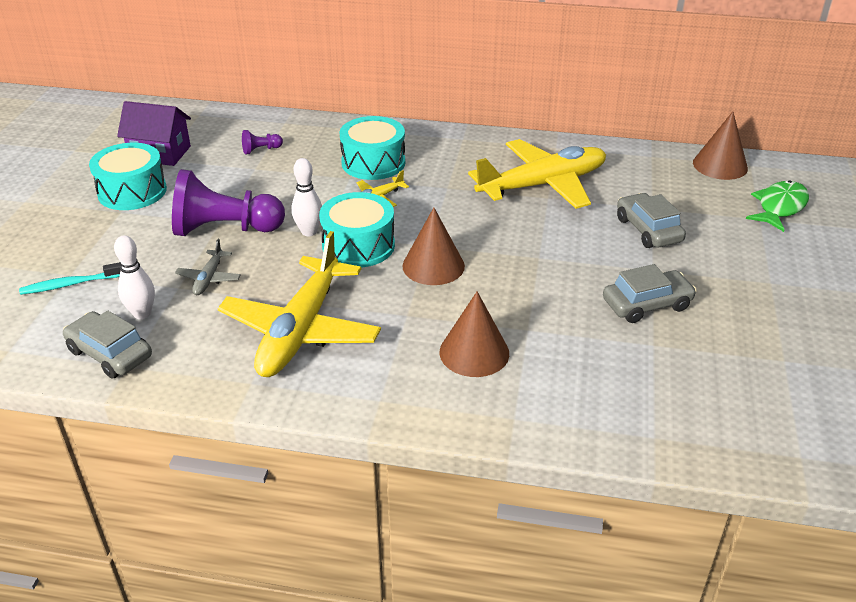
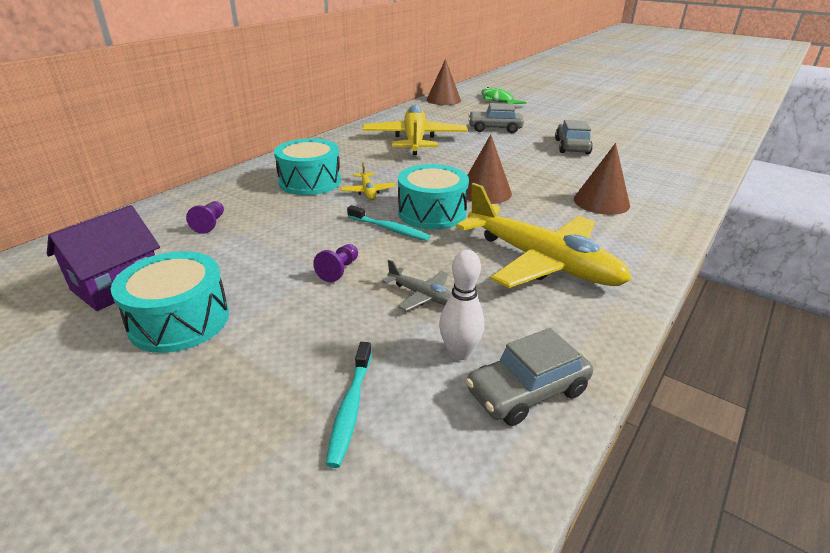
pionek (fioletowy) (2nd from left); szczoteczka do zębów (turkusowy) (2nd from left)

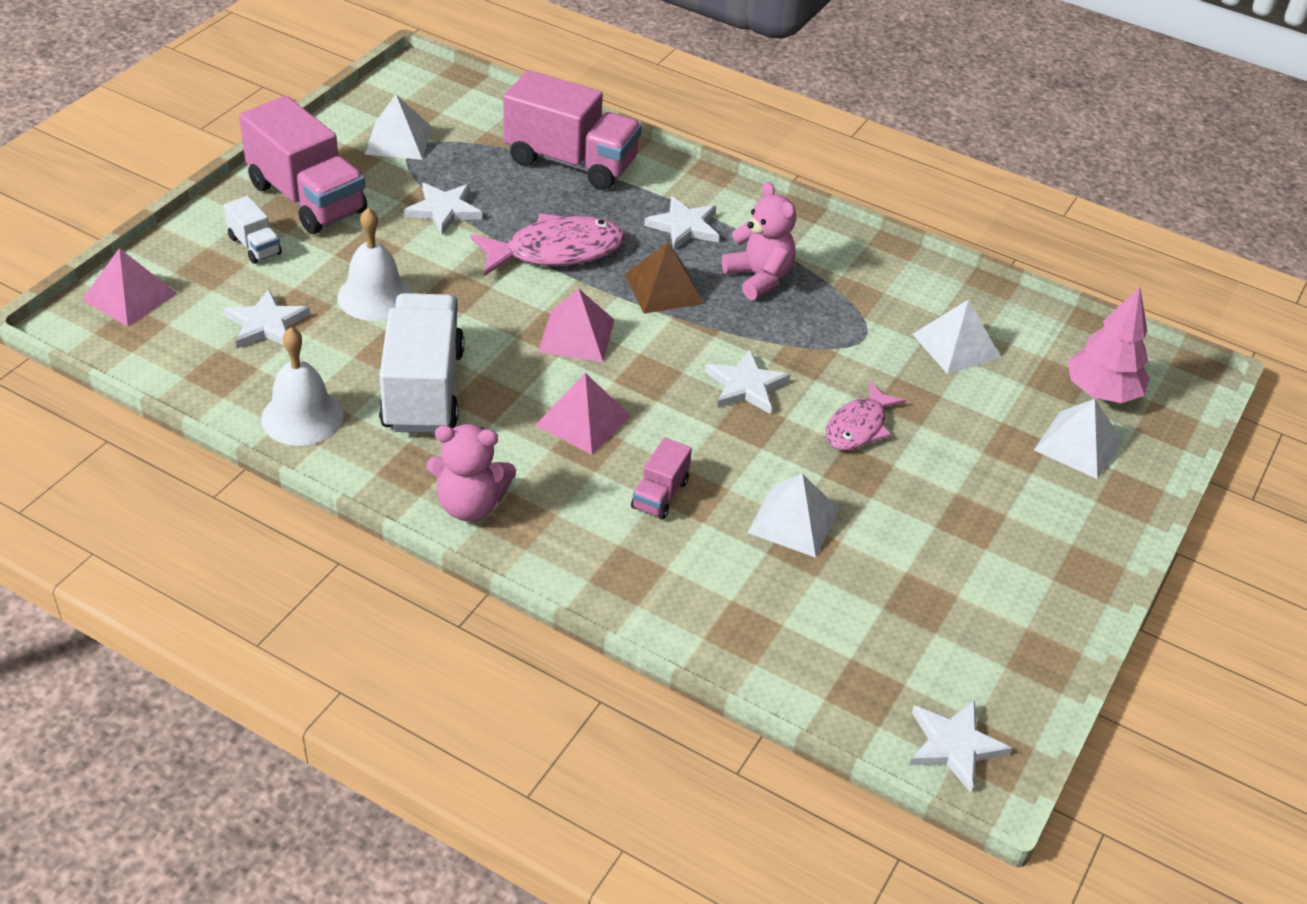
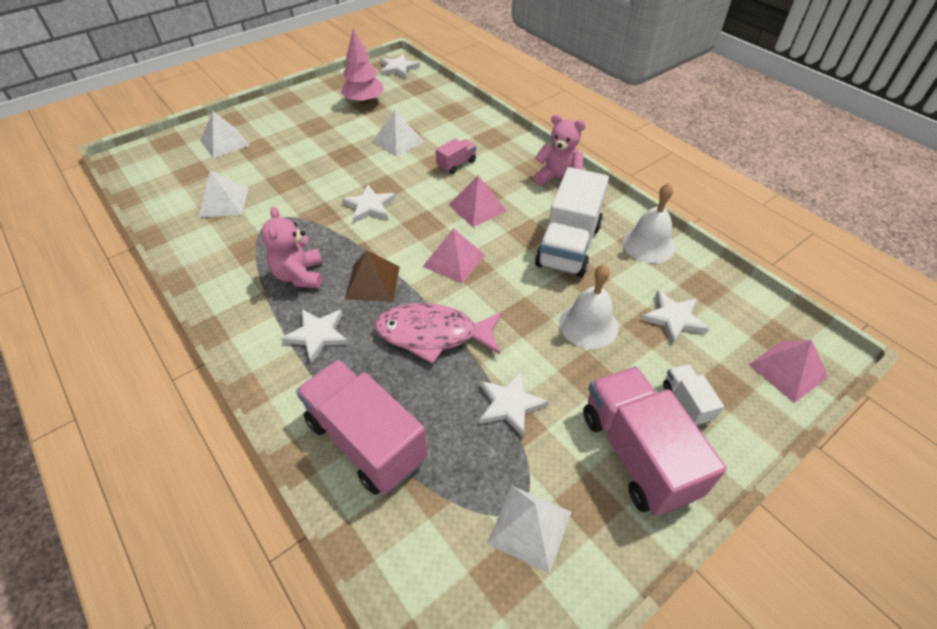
ryba (różowy) (2nd from left in the first image); drzewko (różowy)

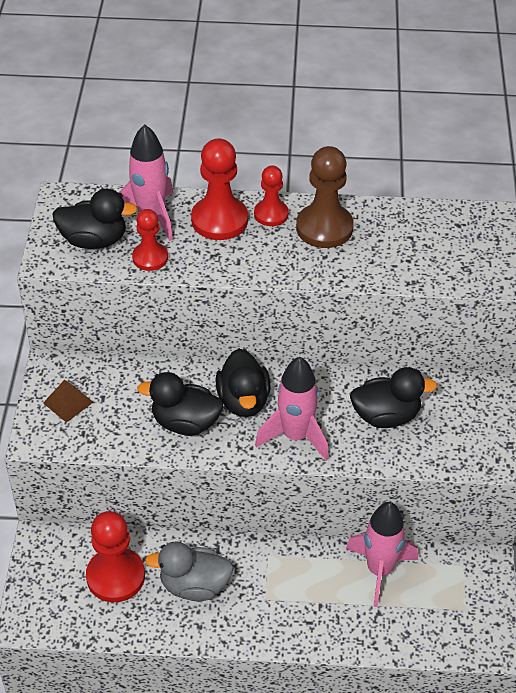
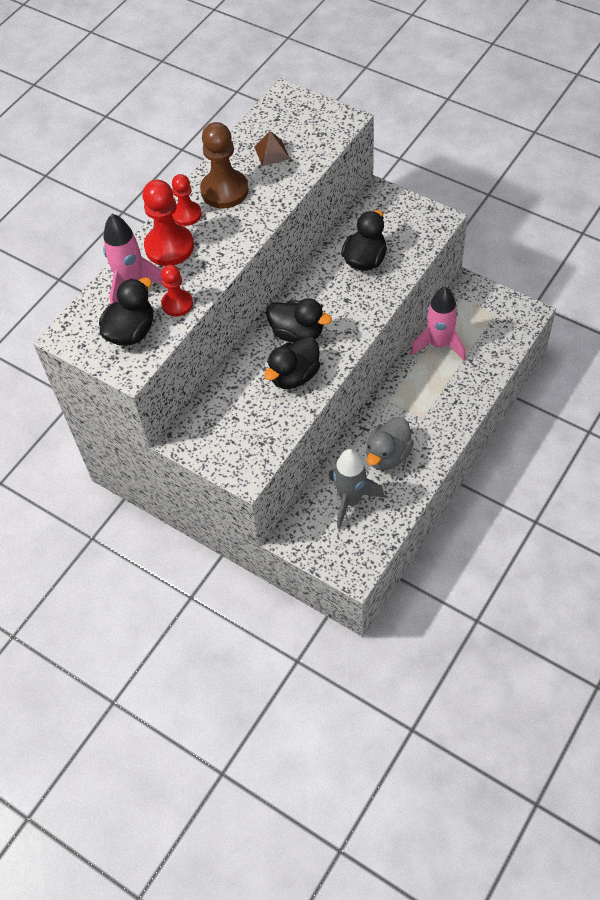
piramida (brązowy); rakieta (szary); rakieta (różowy) (2nd from left in the first image)

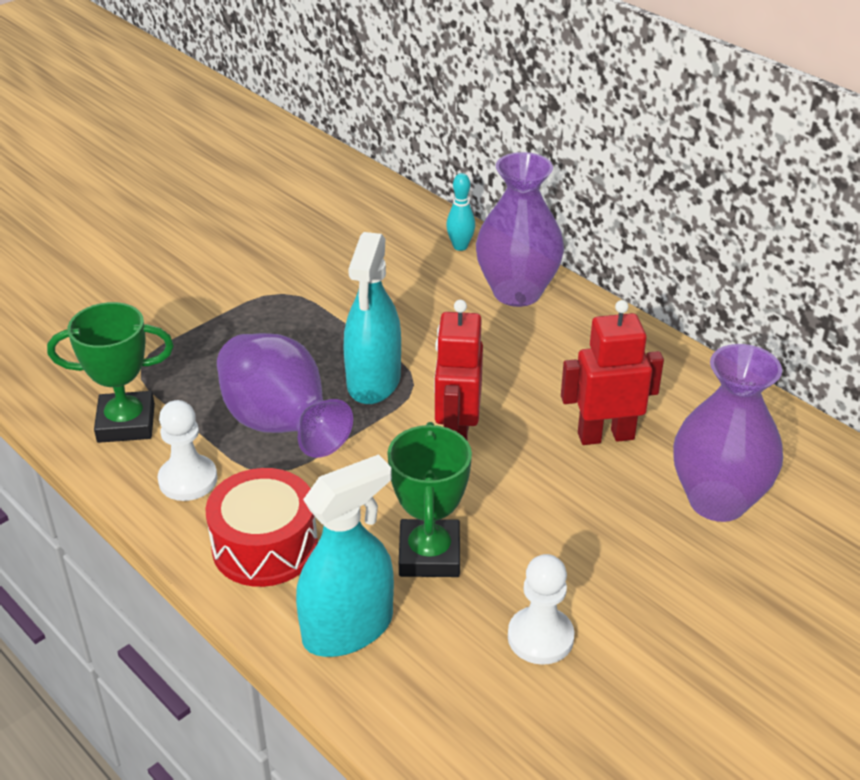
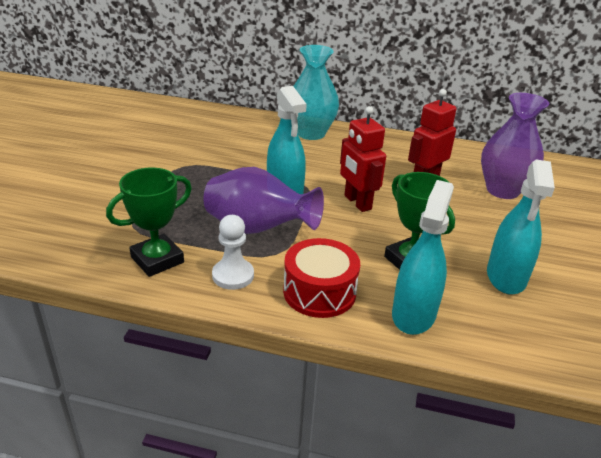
kręgiel (turkusowy); wazon (turkusowy); spryskiwacz (turkusowy) (3rd from left)

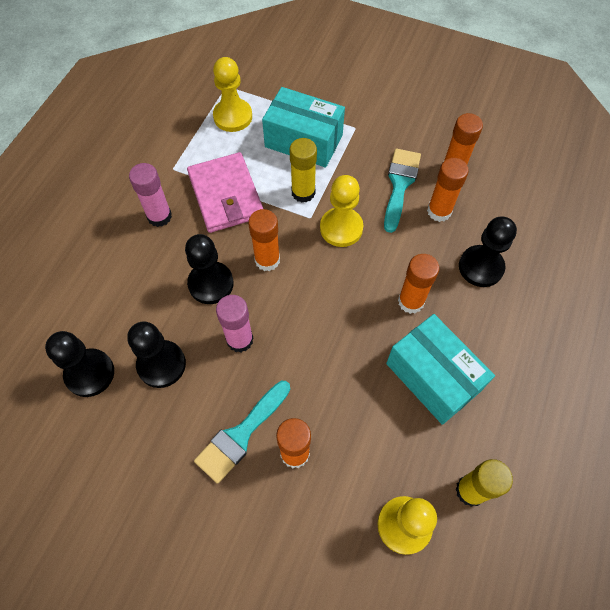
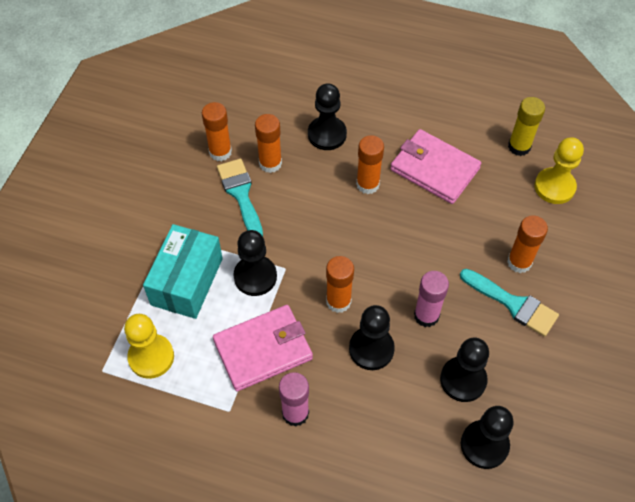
pionek (czarny) (1st from left); pionek (żółty) (2nd from left in the first image); pędzel (turkusowy) (1st from left); portfel (różowy) (2nd from left)

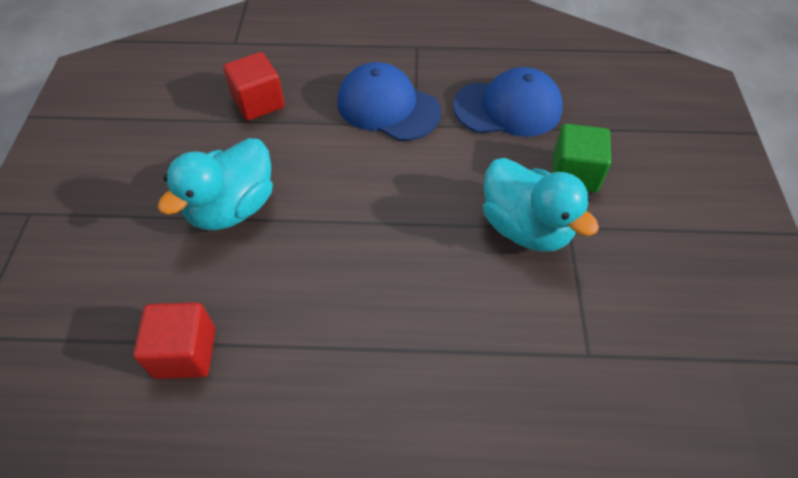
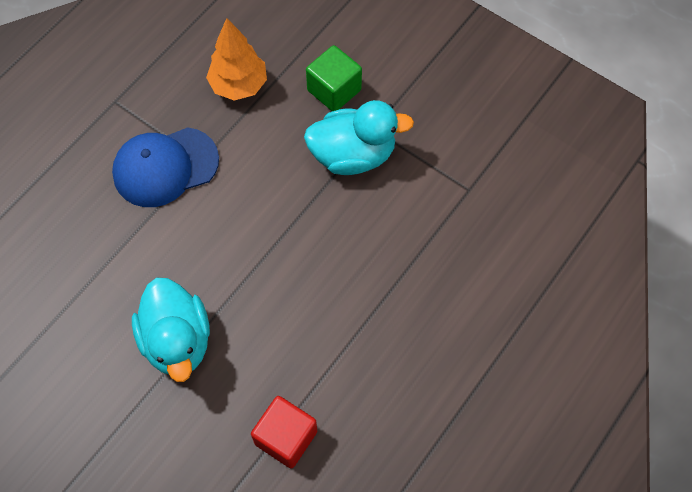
sześcian (czerwony) (2nd from left in the first image); drzewko (pomarańczowy)

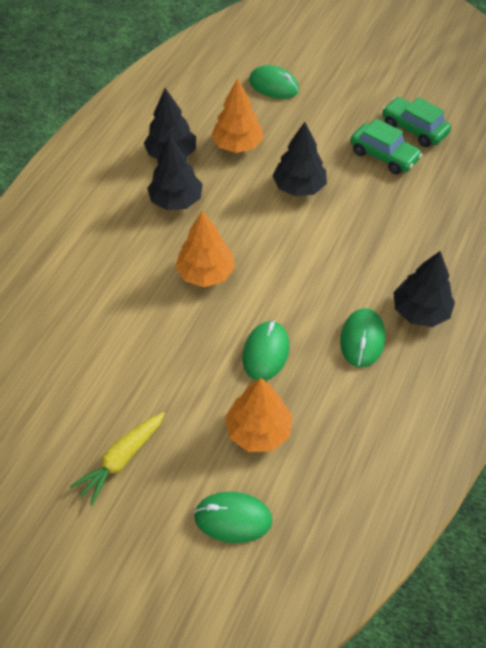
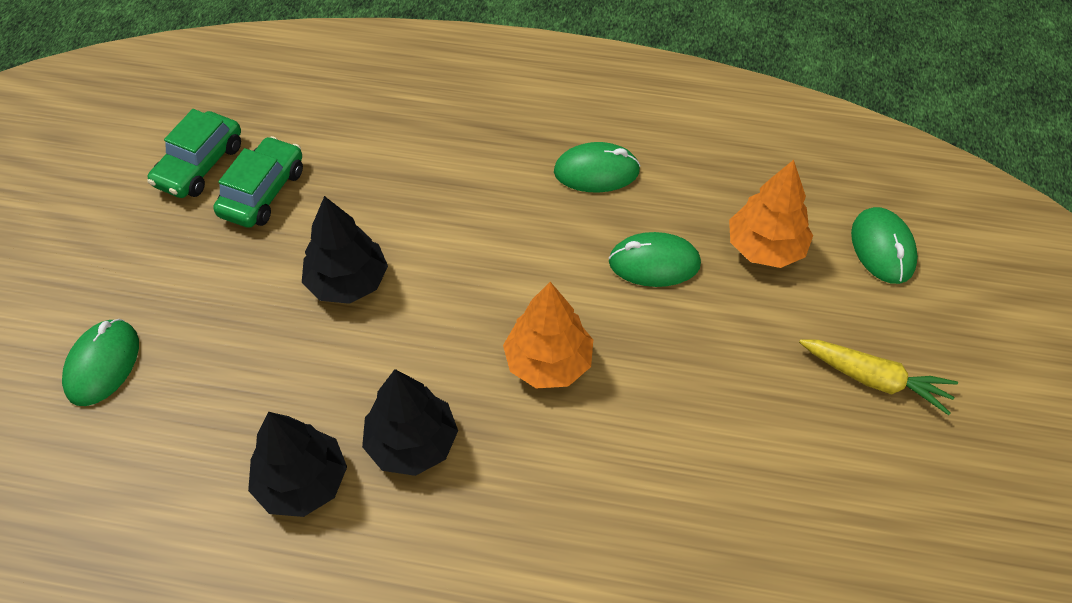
drzewko (pomarańczowy) (2nd from left in the first image); drzewko (czarny) (4th from left in the first image)

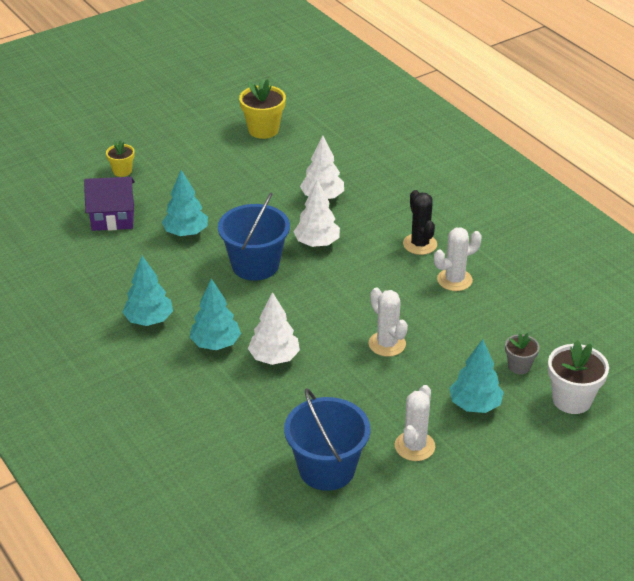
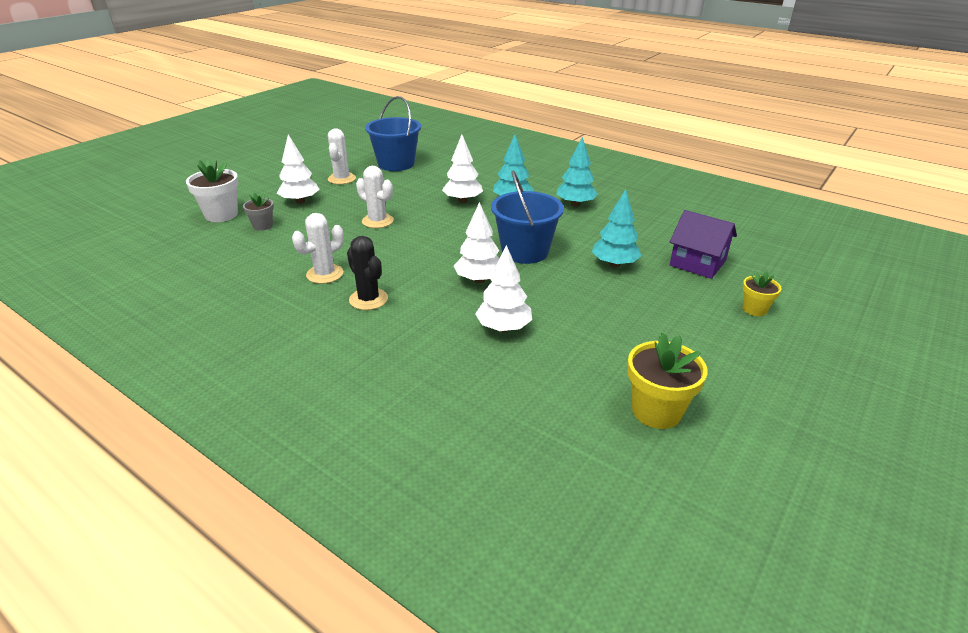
domek (fioletowy); drzewko (biały) (1st from left)

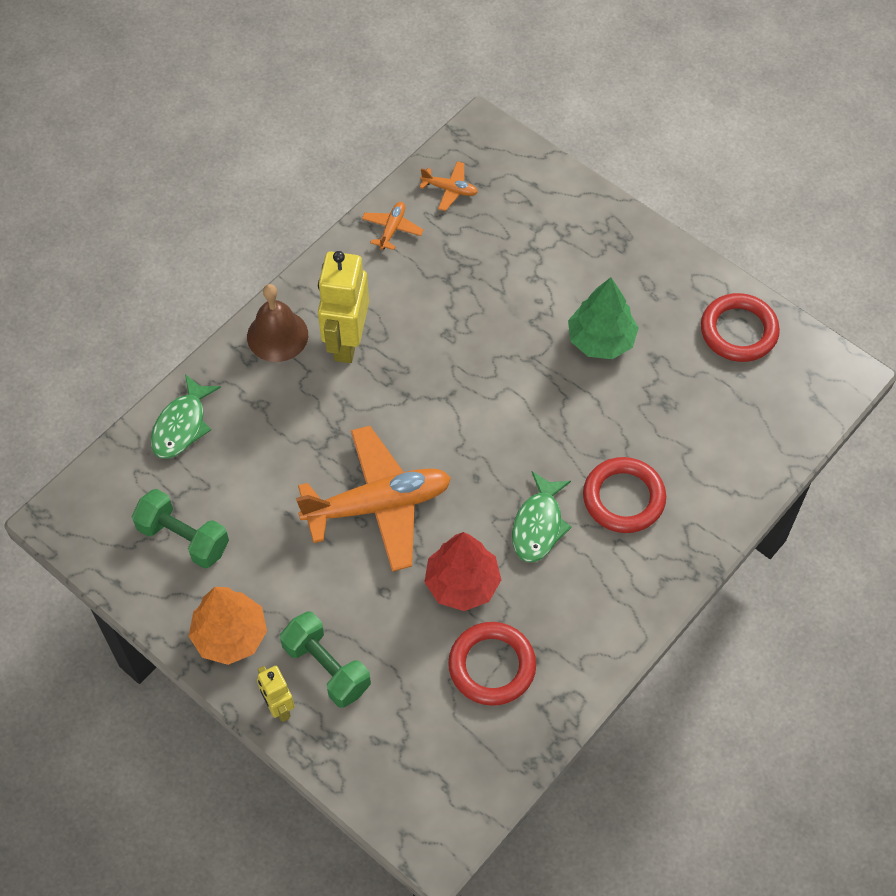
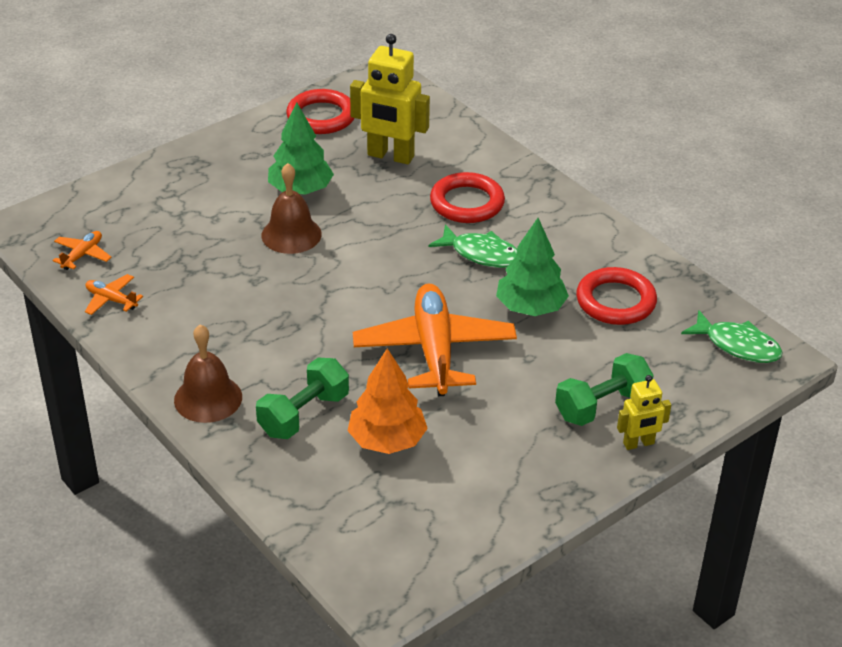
hantel (zielony) (1st from left); ryba (zielony) (2nd from left); drzewko (pomarańczowy); robot (żółty) (1st from left); drzewko (zielony) (2nd from left); dzwonek (brązowy) (2nd from left)

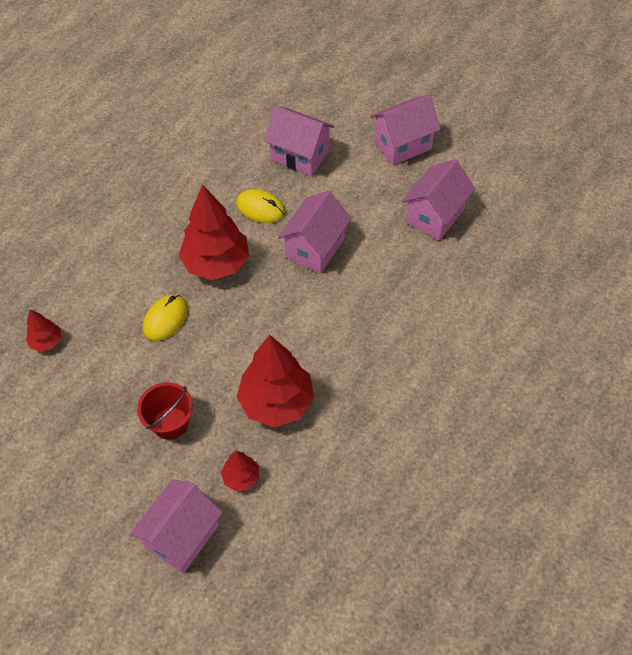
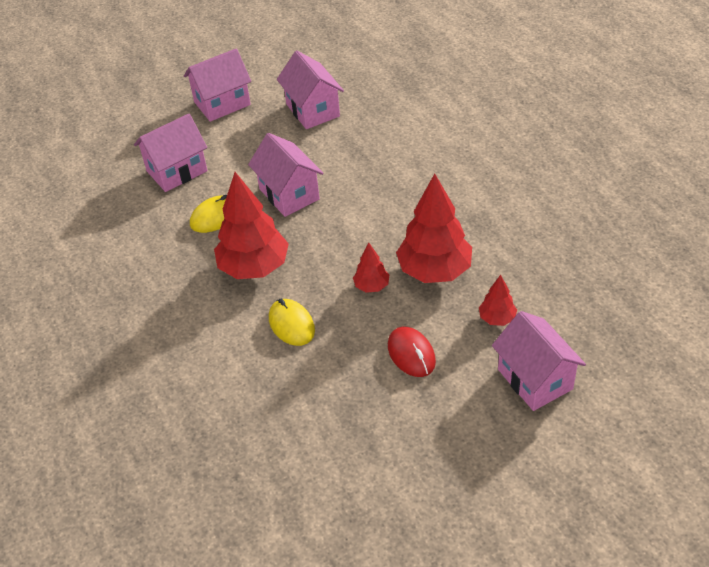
drzewko (czerwony) (2nd from left); myszka (czerwony); domek (różowy) (2nd from left)

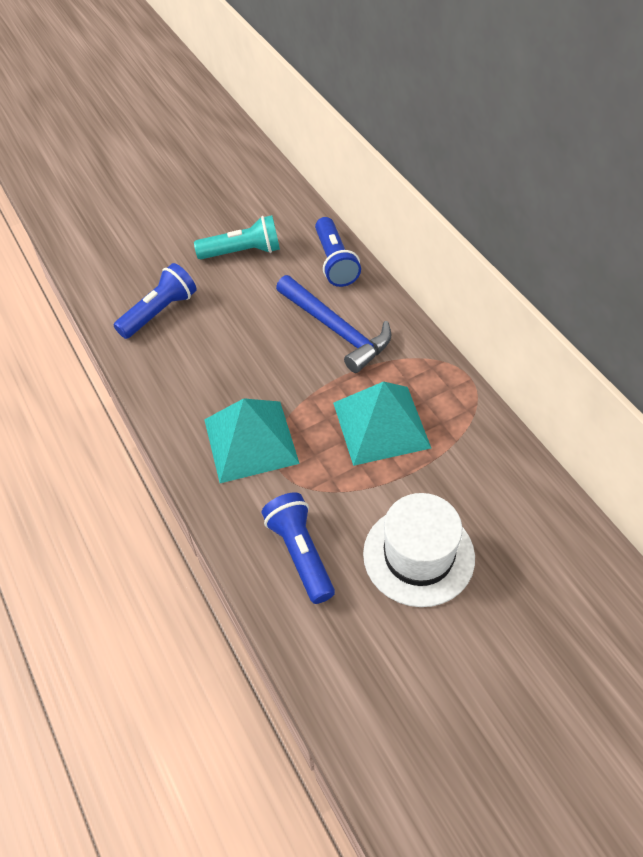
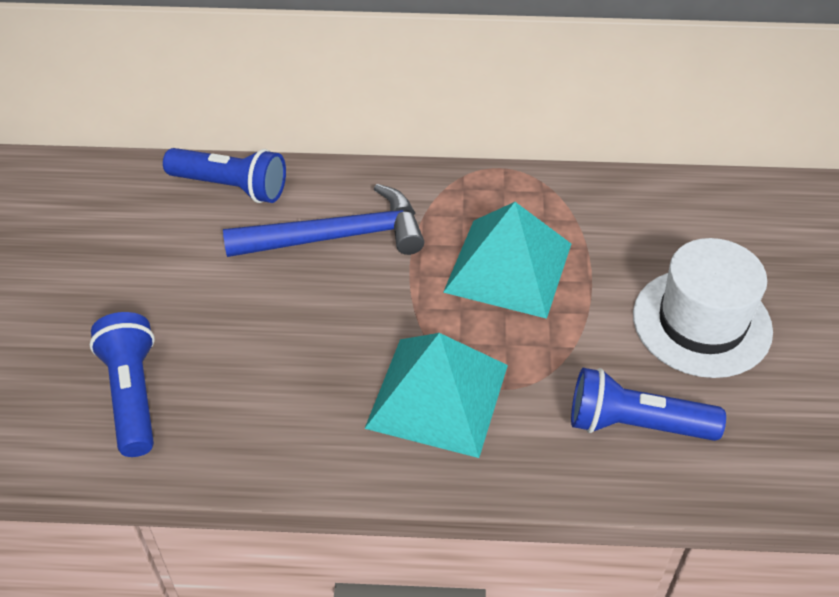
latarka (turkusowy)

